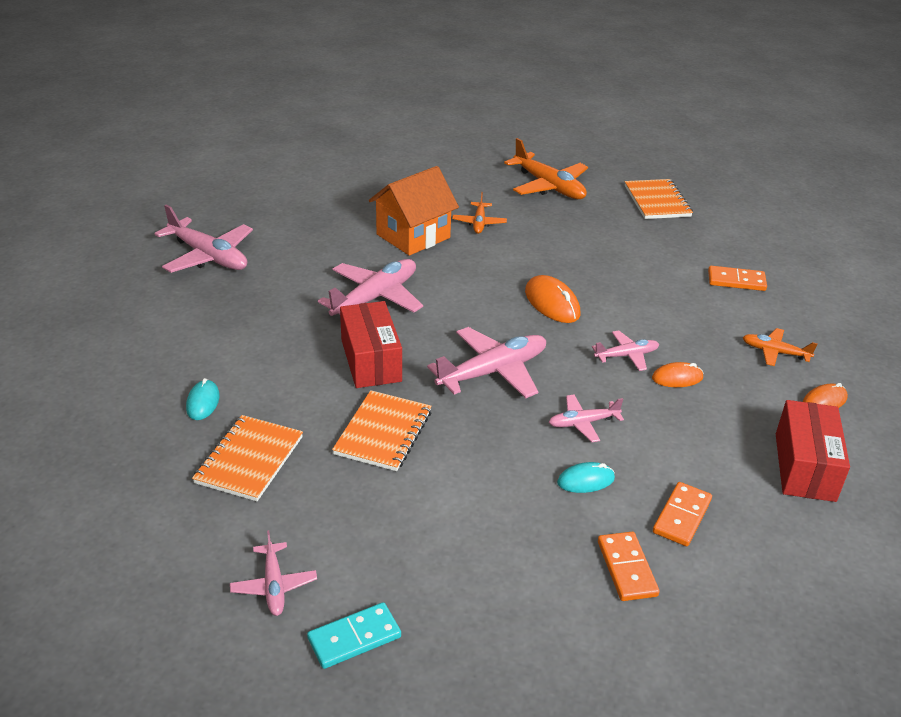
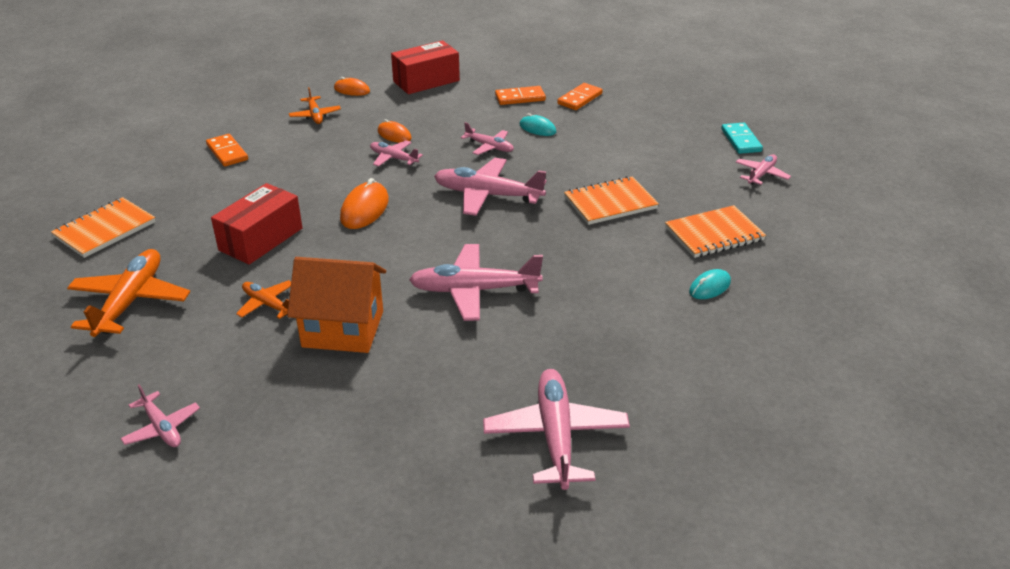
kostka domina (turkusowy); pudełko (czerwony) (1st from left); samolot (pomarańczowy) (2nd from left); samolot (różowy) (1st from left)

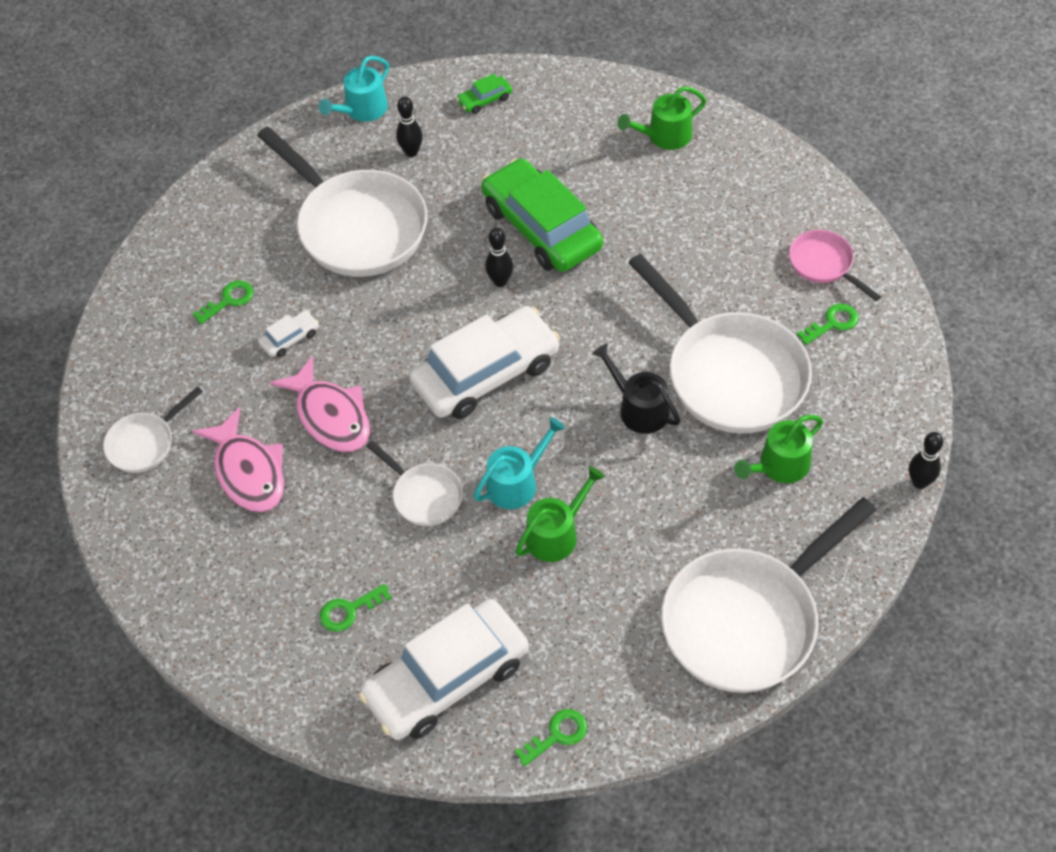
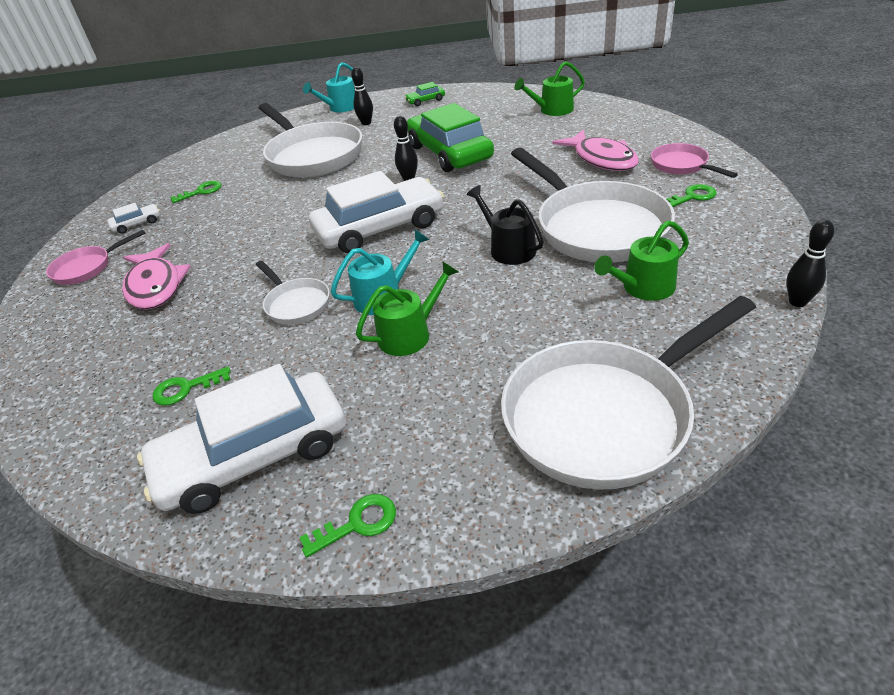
patelnia (różowy) (1st from left); samochód (biały) (1st from left); ryba (różowy) (2nd from left)

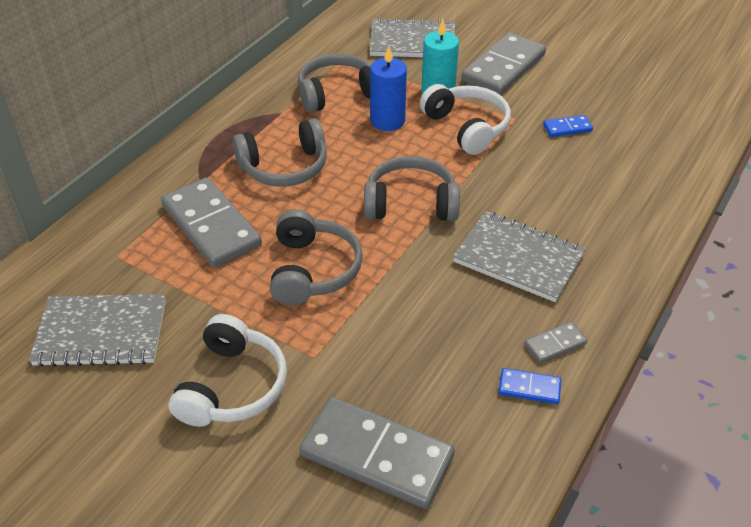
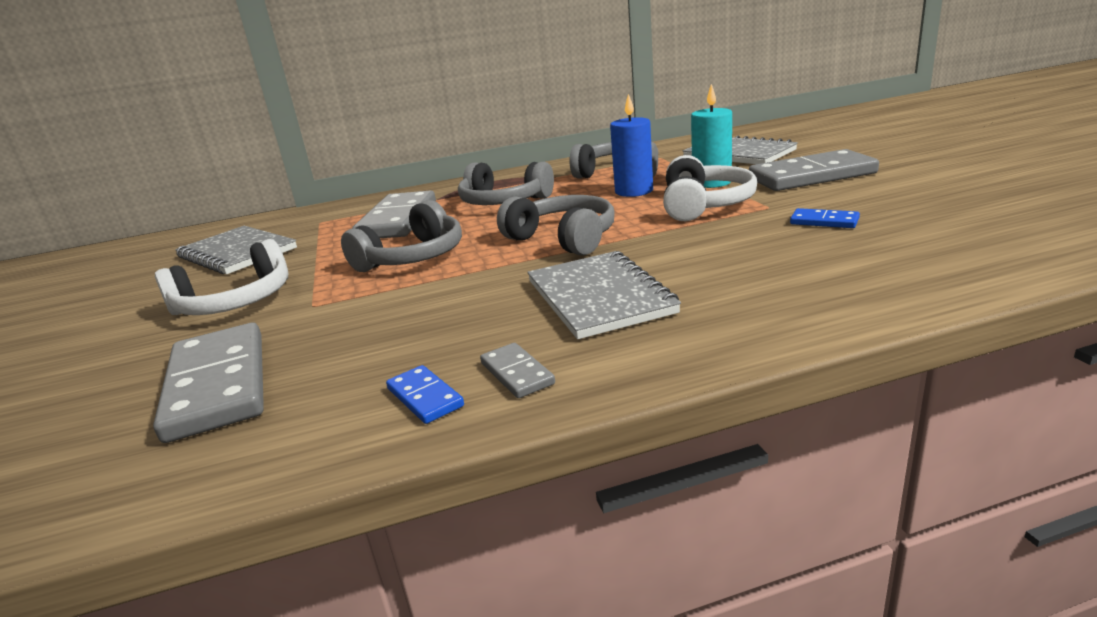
kostka domina (szary) (3rd from left)

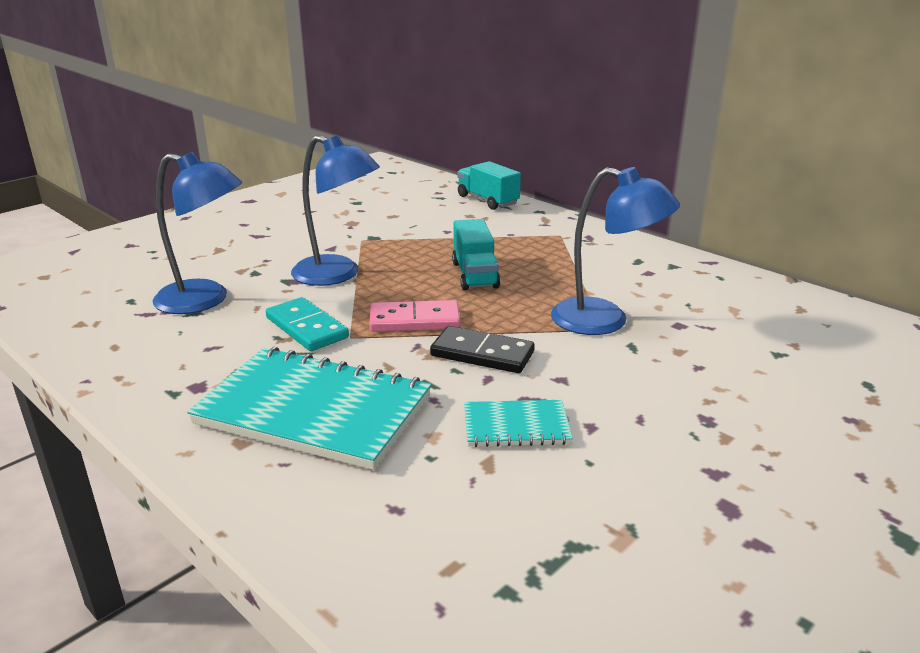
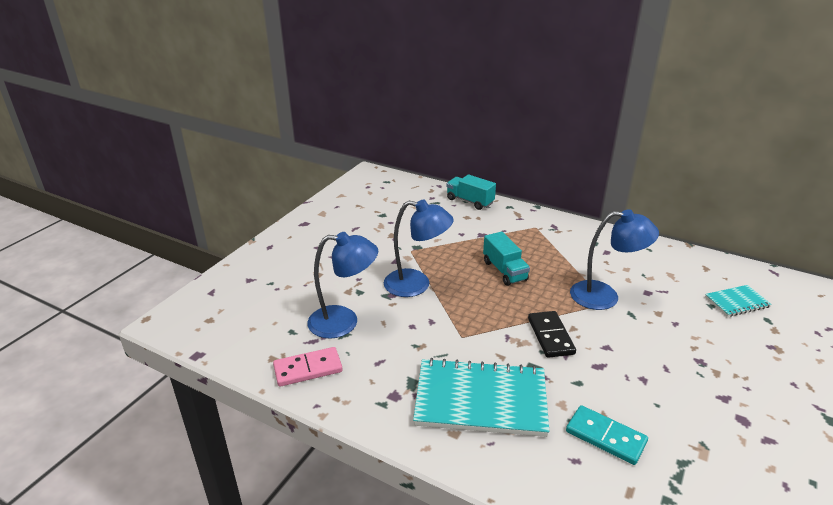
kostka domina (turkusowy); kostka domina (różowy); kostka domina (czarny); zeszyt (turkusowy) (2nd from left)

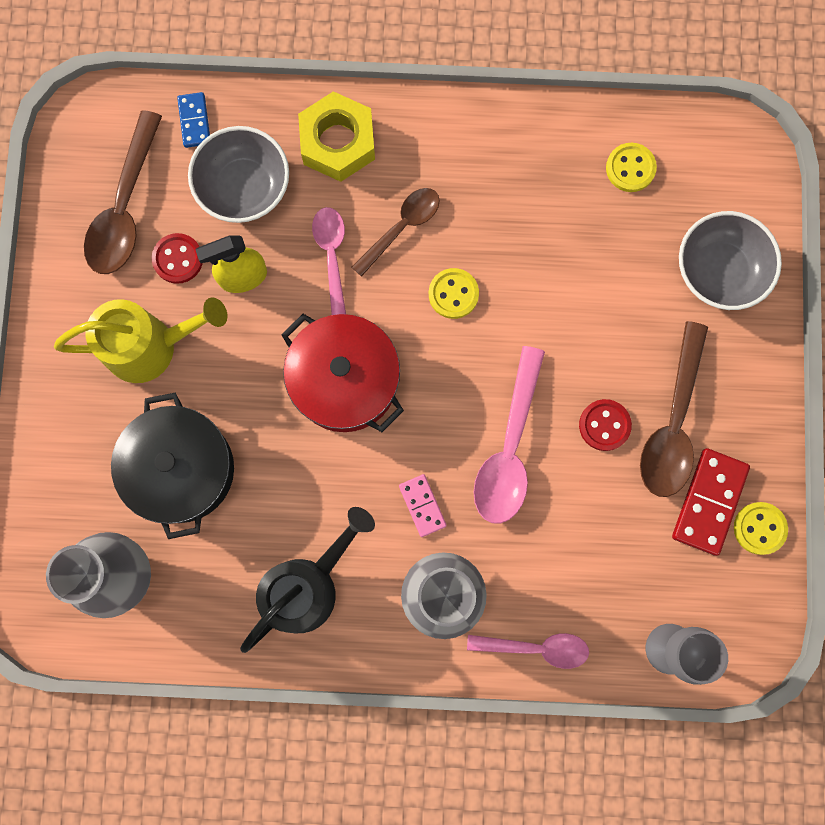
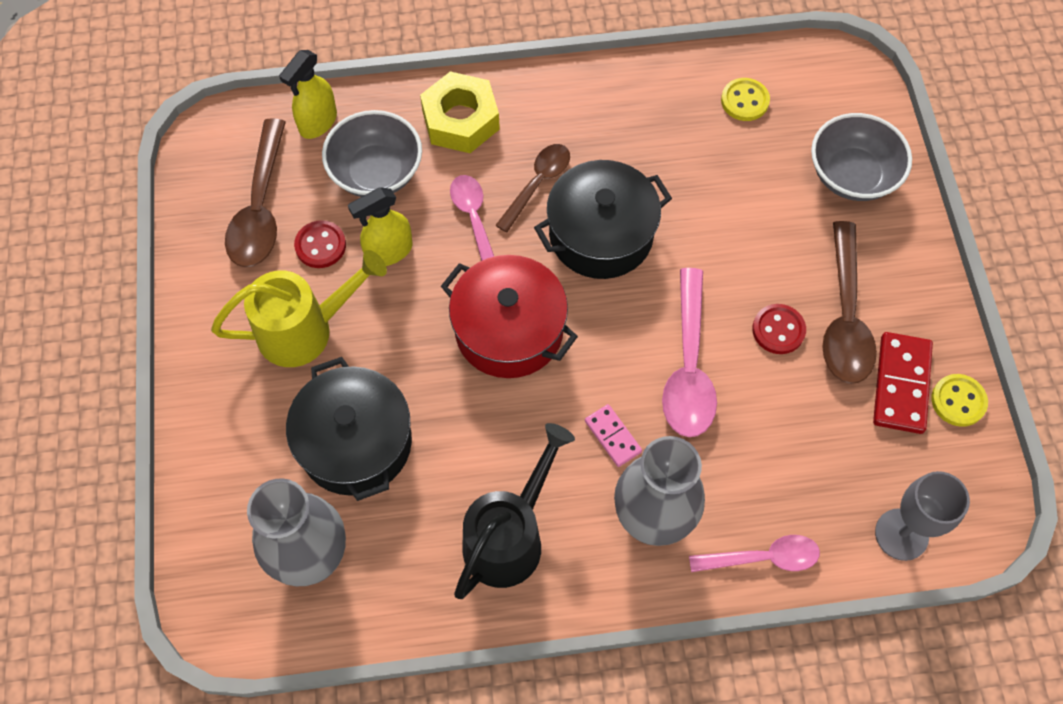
spryskiwacz (żółty) (1st from left); garnek (czarny) (2nd from left)

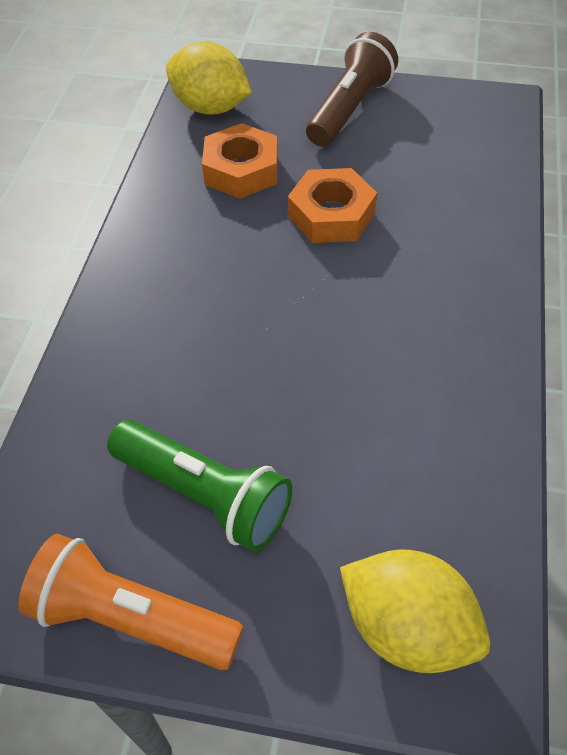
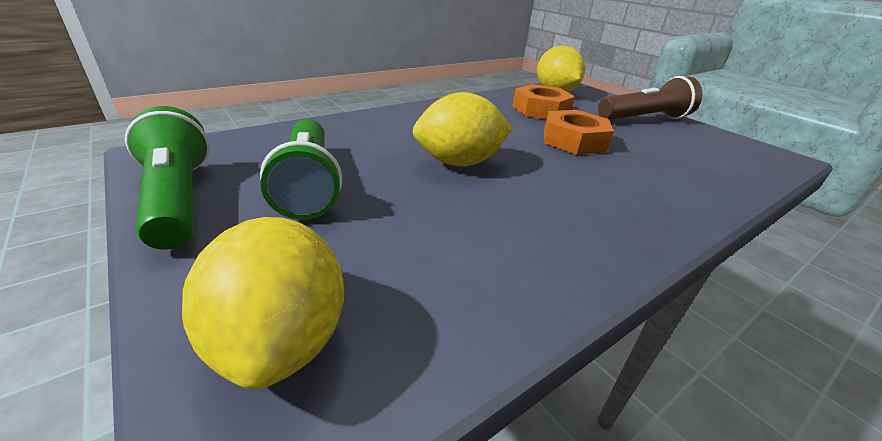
latarka (zielony) (1st from left); cytryna (żółty) (2nd from left)

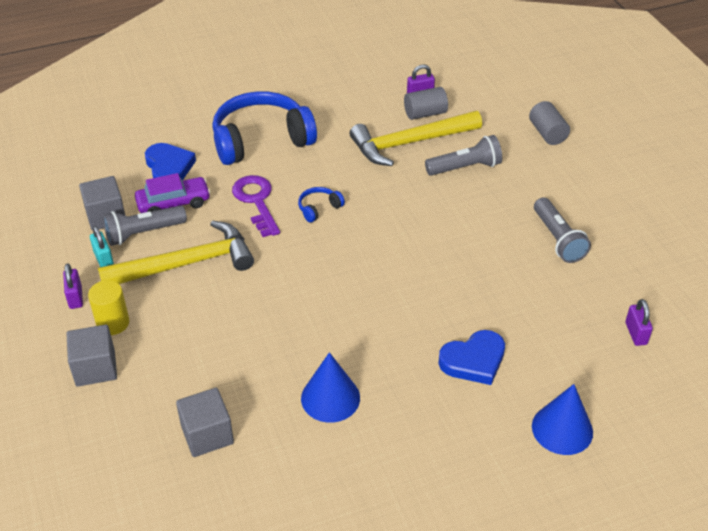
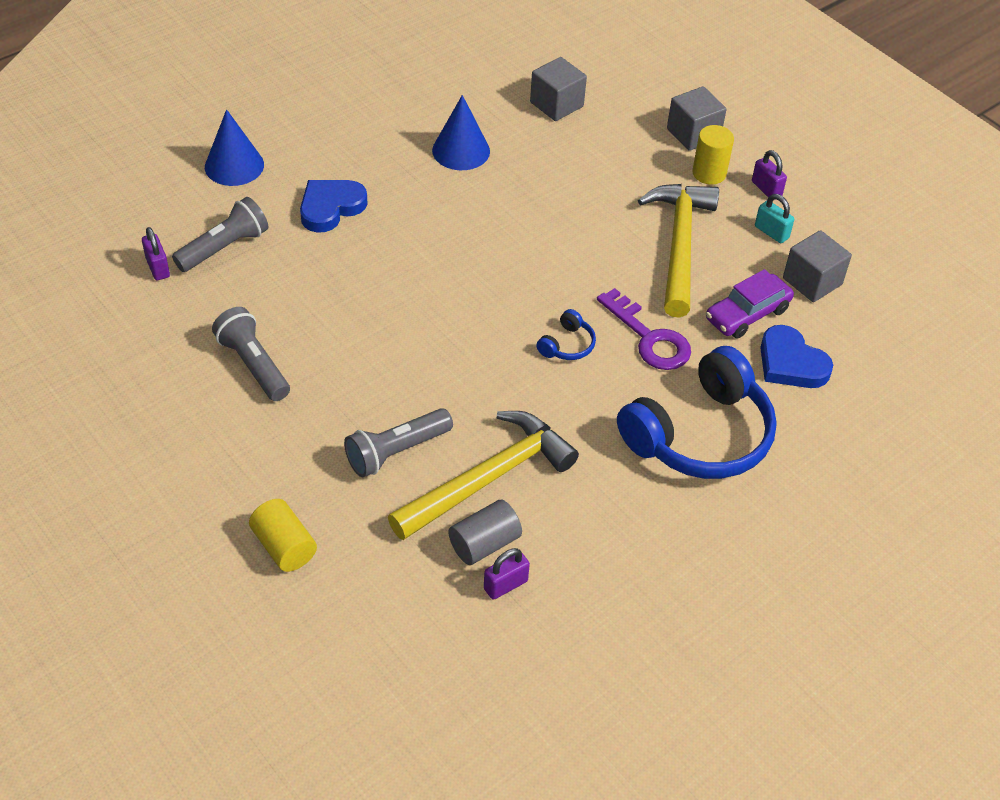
młotek (żółty) (2nd from left); latarka (szary) (1st from left); walec (żółty) (1st from left)

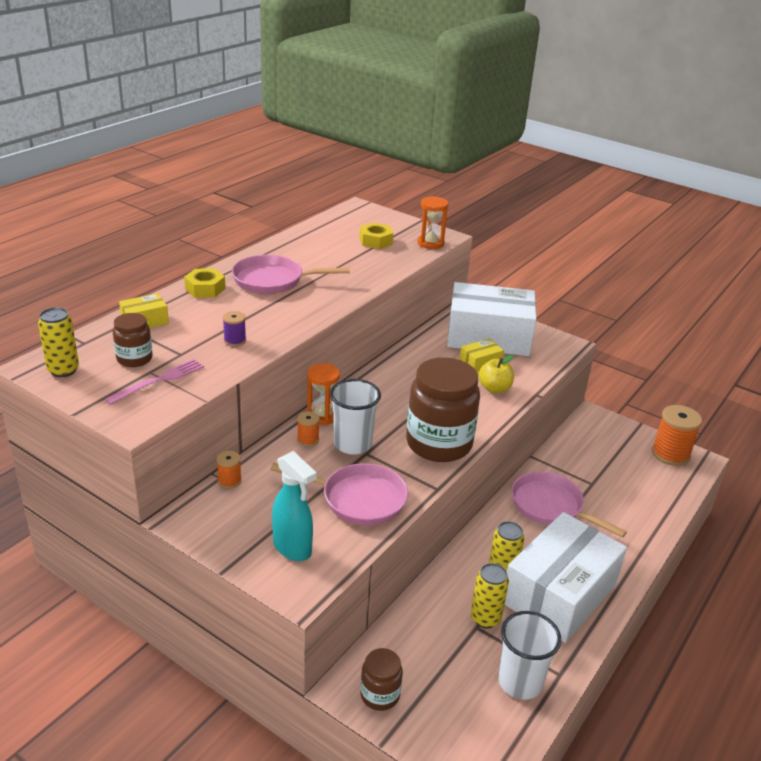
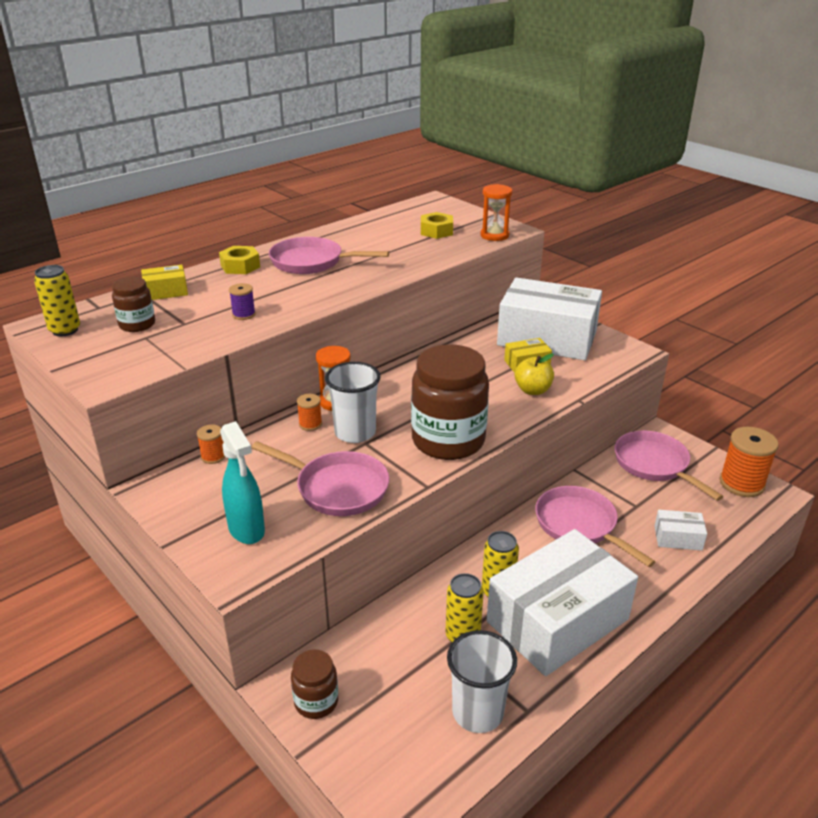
widelec (różowy); patelnia (różowy) (4th from left); pudełko (biały) (3rd from left)

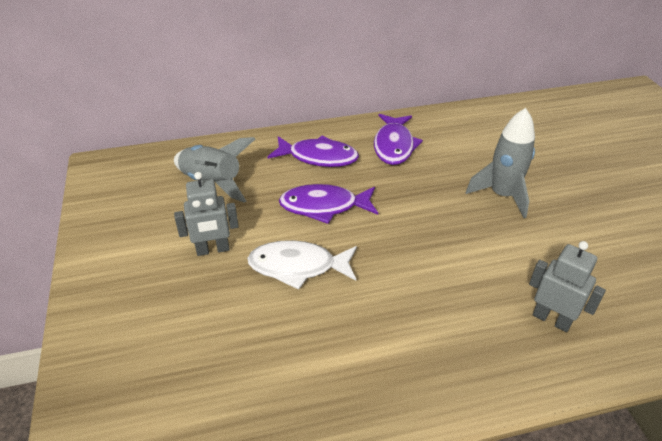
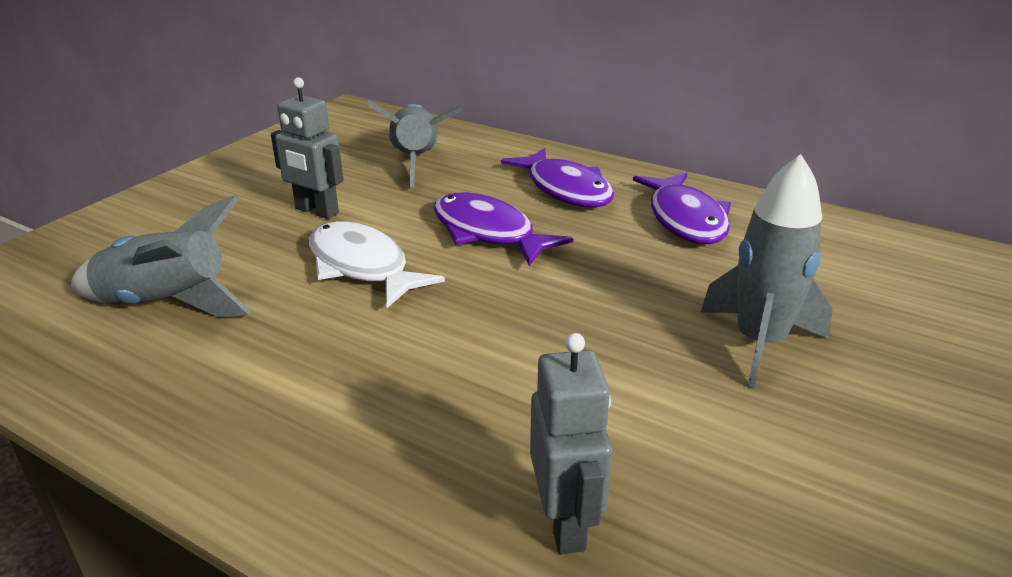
ryba (fioletowy) (3rd from left); rakieta (szary) (1st from left)

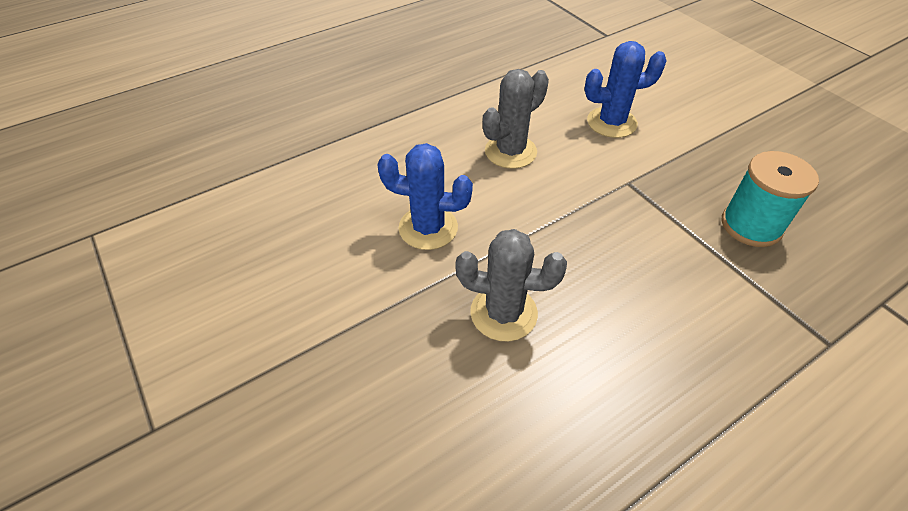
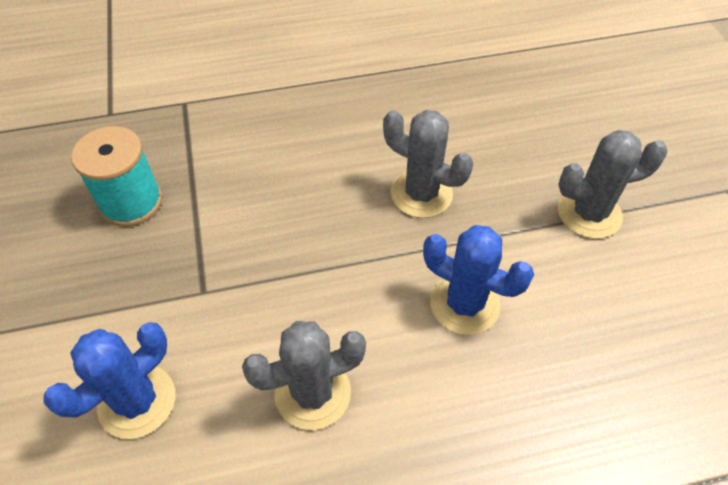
kaktus (niebieski) (1st from left); kaktus (szary) (3rd from left)

